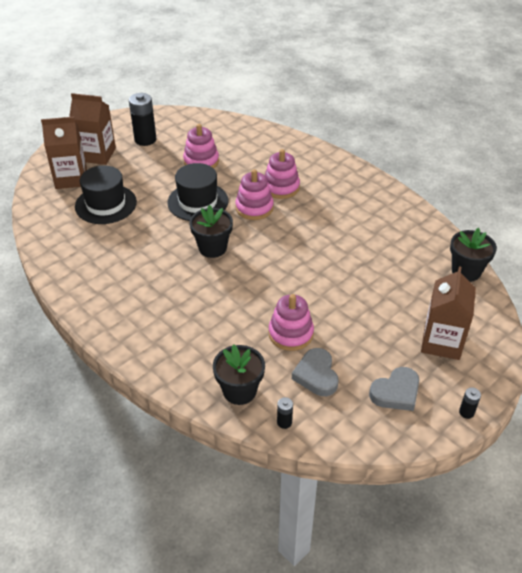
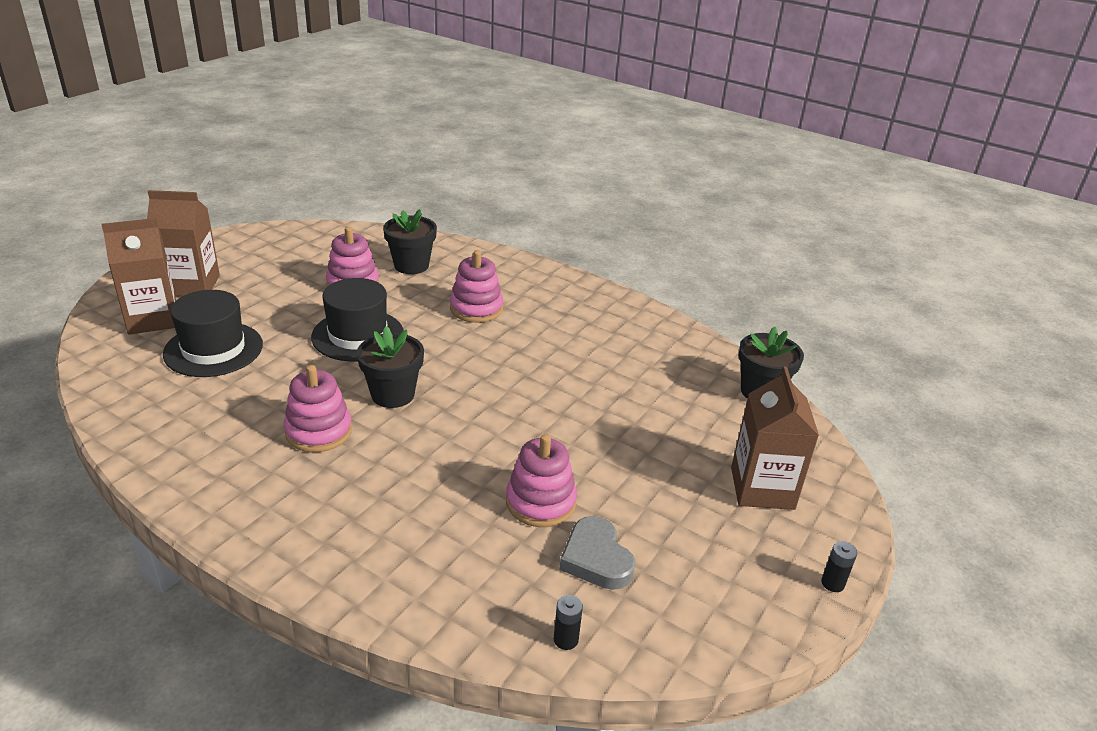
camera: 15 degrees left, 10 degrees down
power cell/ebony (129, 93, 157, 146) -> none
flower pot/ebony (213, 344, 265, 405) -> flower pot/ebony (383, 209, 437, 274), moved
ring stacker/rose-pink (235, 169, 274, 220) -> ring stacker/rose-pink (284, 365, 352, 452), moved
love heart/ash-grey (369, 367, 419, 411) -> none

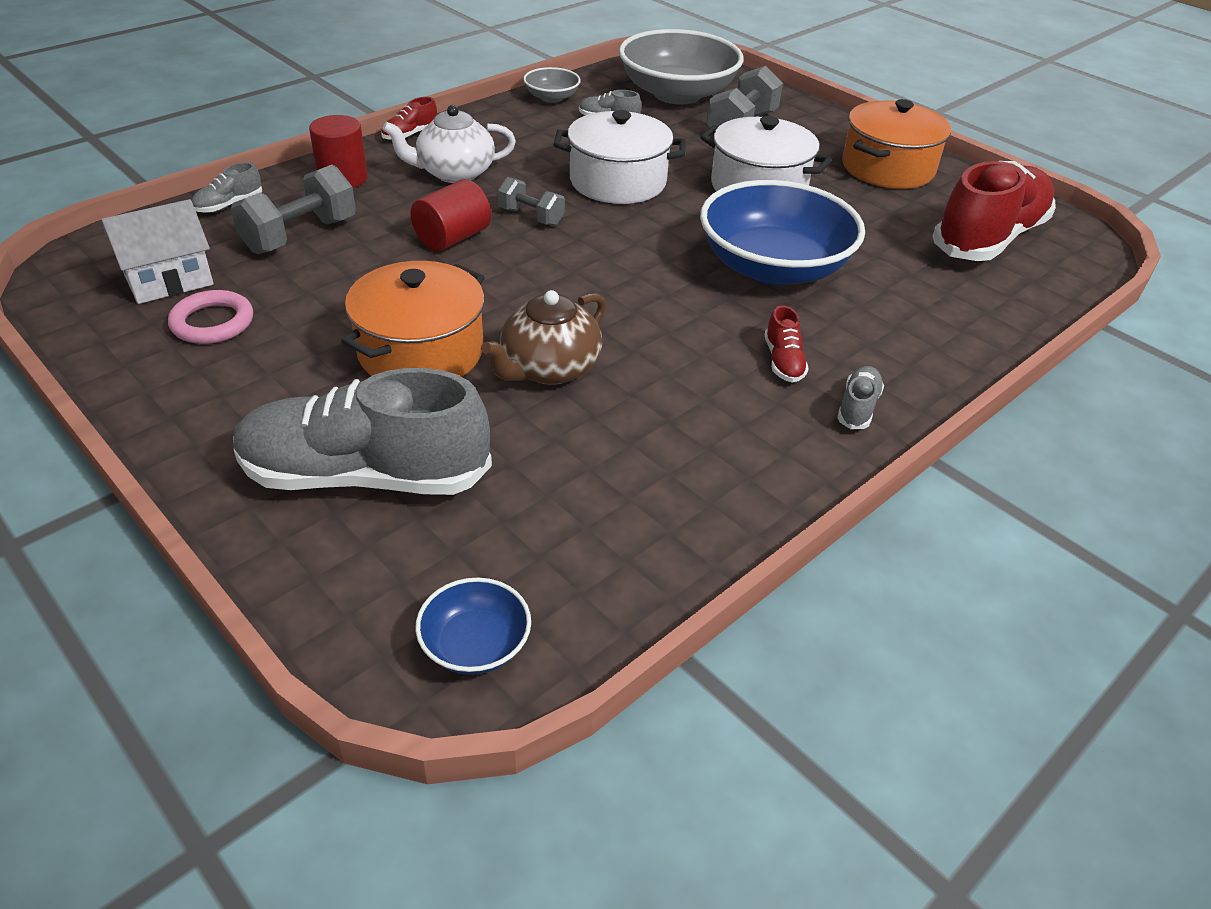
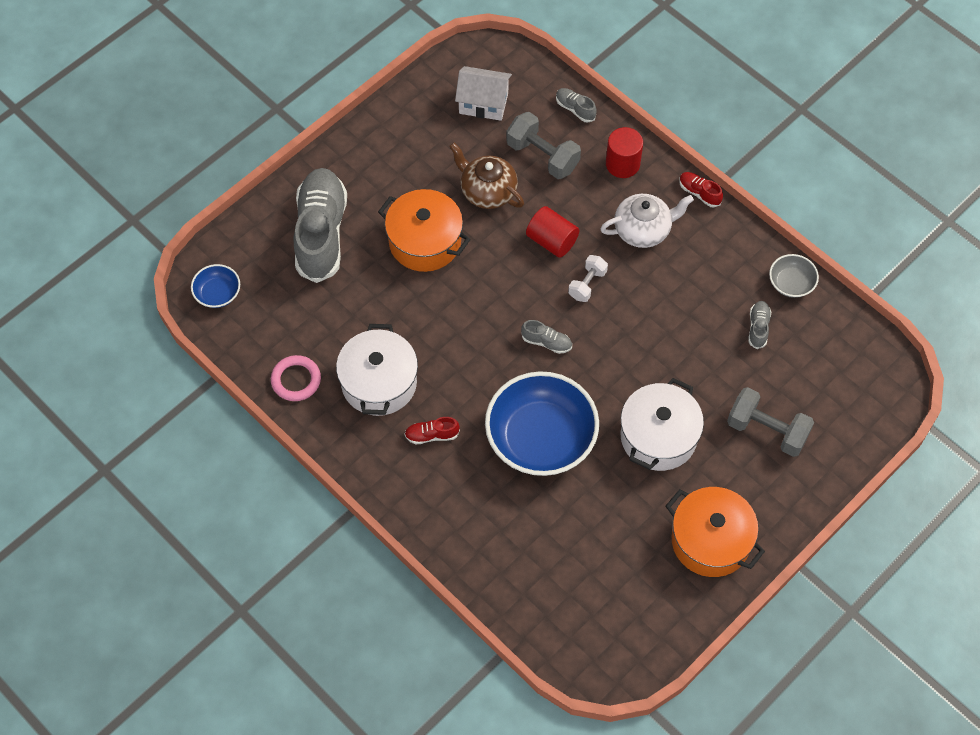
camera: 90 degrees right, 20 degrees up
house/pure white (102, 199, 214, 304) -> house/pure white (455, 66, 512, 121), 45 degrees counterclockwise
ring/rose-pink (168, 290, 253, 344) -> ring/rose-pink (271, 355, 321, 401), moved
tea pot/pure white (382, 105, 516, 183) -> tea pot/pure white (600, 194, 694, 248), 90 degrees clockwise
tea pot/dark brown (481, 290, 606, 385) -> tea pot/dark brown (449, 142, 524, 209), moved
dumbbell/ash-grey (497, 177, 565, 226) -> dumbbell/pure white (568, 255, 608, 302)
cooking pot/pure white (553, 110, 686, 204) -> cooking pot/pure white (336, 324, 418, 416), moved
serving bowl/ash-grey (619, 29, 744, 104) -> none
sneaker/ash-grey (837, 366, 884, 430) -> sneaker/ash-grey (521, 320, 572, 354), moved
sneaker/scarlet (933, 161, 1056, 261) -> none

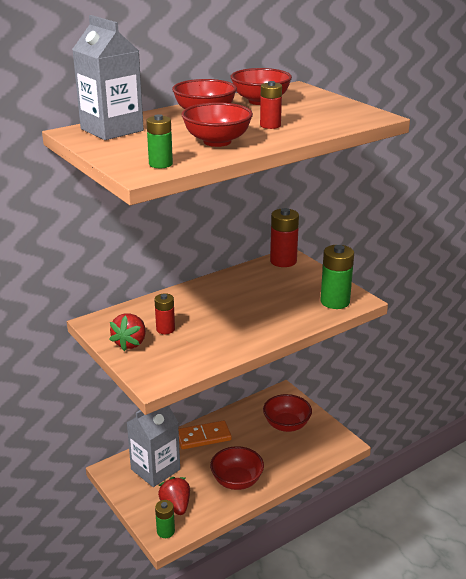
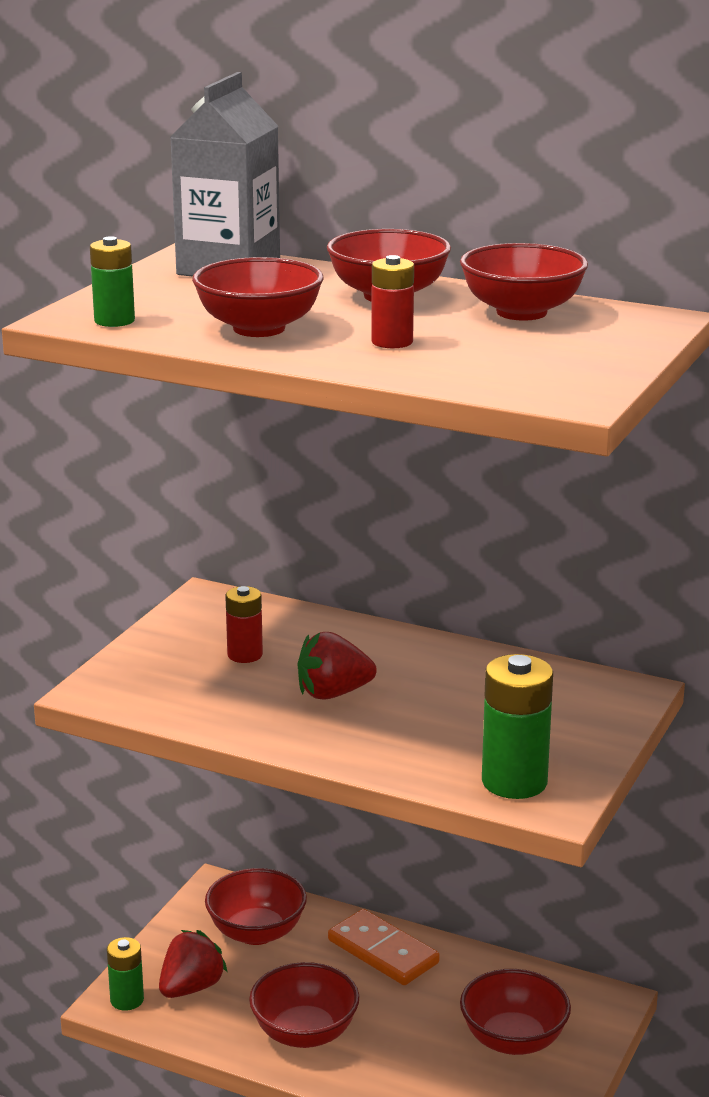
camera: 60 degrees right, 5 degrees down
toy strawberry/scarlet (109, 313, 146, 351) -> toy strawberry/scarlet (297, 632, 377, 700), moved
juice carton/ash-grey (127, 406, 180, 487) -> serving bowl/scarlet (205, 868, 307, 945)
power cell/scarlet (270, 208, 299, 267) -> none

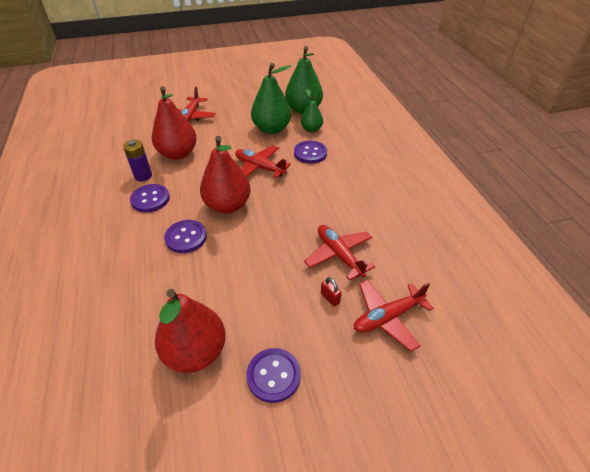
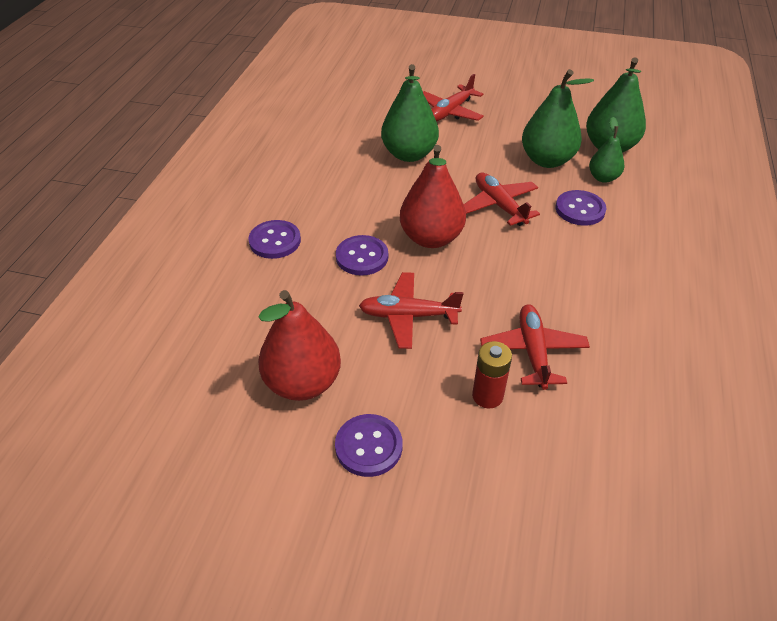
camera: 30 degrees right, 0 degrees up
power cell/purple (123, 140, 152, 181) -> none
sewing button/purple (130, 184, 170, 213) -> sewing button/purple (248, 220, 301, 259), moved
pear fruit/scarlet (152, 86, 197, 160) -> pear fruit/leaf-green (381, 64, 439, 162)
small lock/scarlet (321, 277, 342, 307) -> power cell/scarlet (472, 341, 512, 408)
aeroplane/scarlet (354, 280, 434, 352) -> aeroplane/scarlet (359, 272, 463, 349), moved

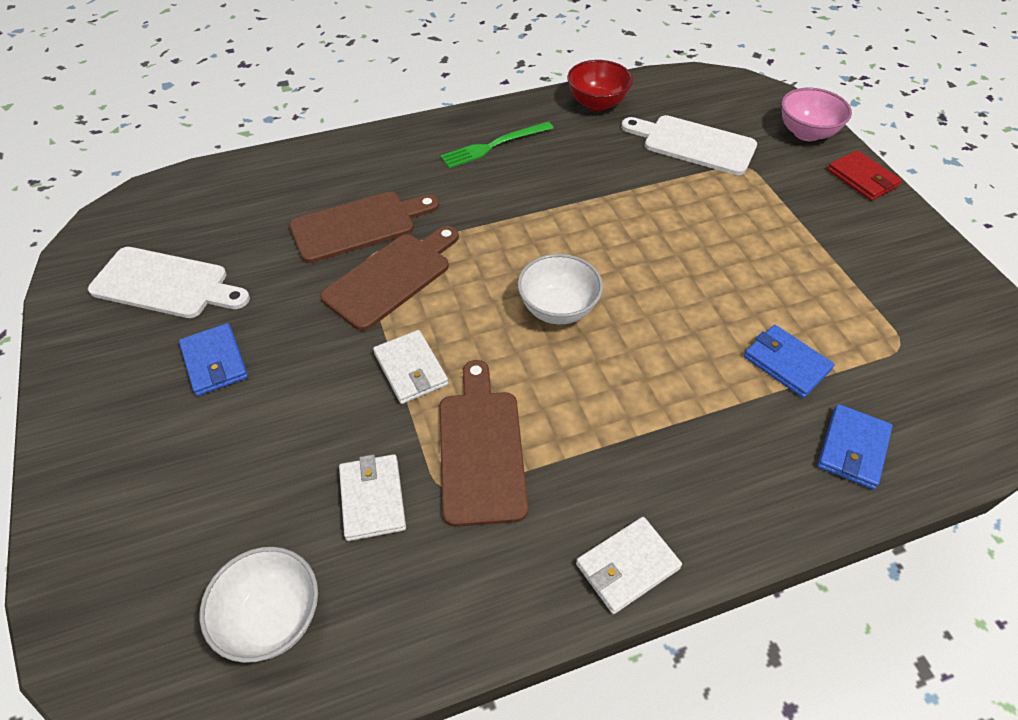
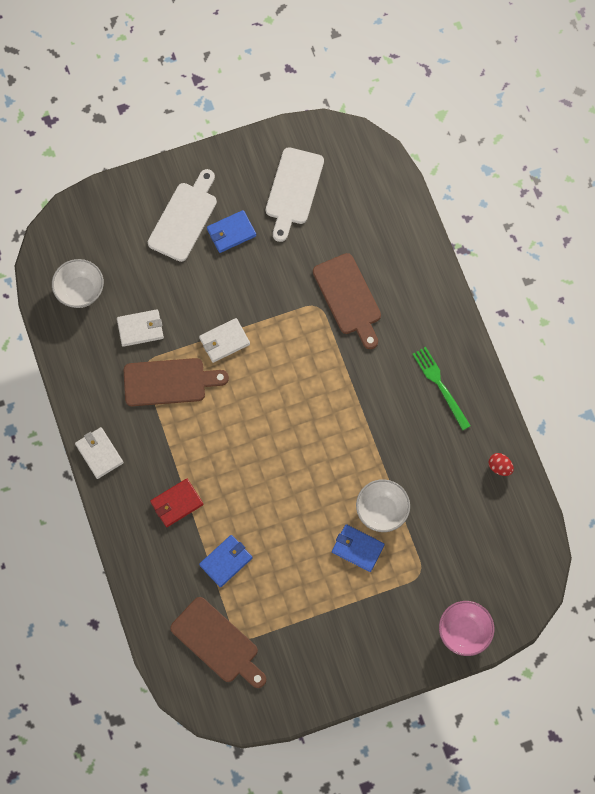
camera: 90 degrees right, 20 degrees up
chopping board/dark brown (320, 226, 459, 331) -> chopping board/dark brown (170, 597, 266, 688), moved
serving bowl/pure white (518, 254, 603, 324) -> serving bowl/pure white (356, 479, 410, 532), moved
serving bowl/scarlet (567, 60, 633, 111) -> toy egg/scarlet (488, 453, 514, 476)
chopping board/pure white (621, 115, 757, 175) -> chopping board/pure white (148, 169, 217, 262), moved
wallet/royal blue (817, 404, 893, 490) -> wallet/royal blue (332, 524, 385, 572), moved
wallet/scarlet (827, 150, 902, 201) -> wallet/scarlet (150, 479, 203, 527), moved

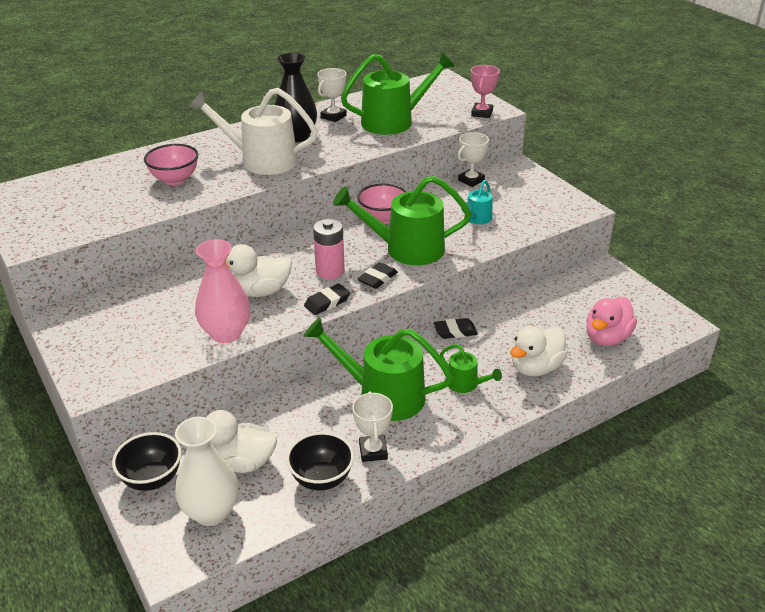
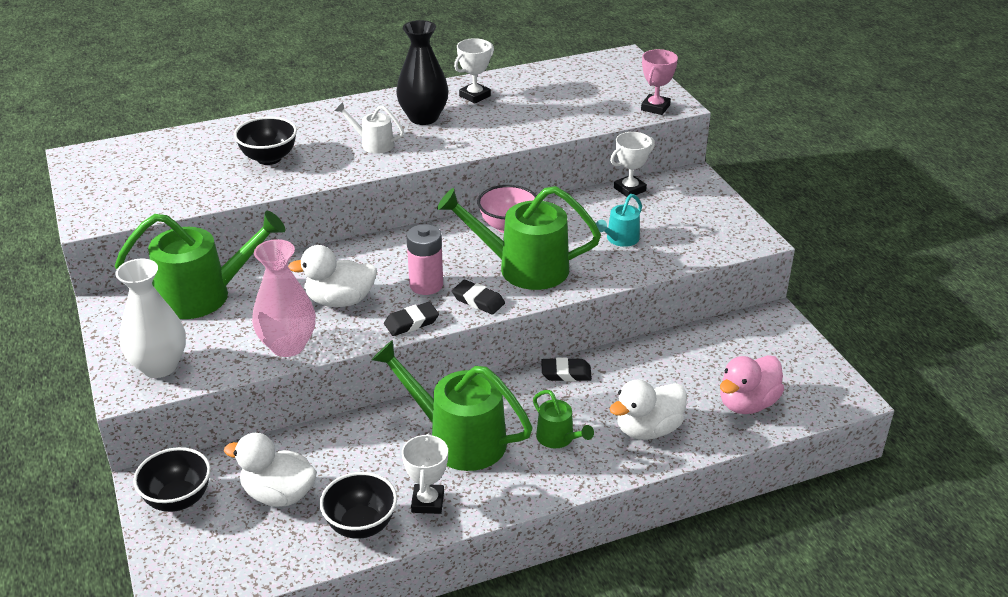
camera: 10 degrees right, 0 degrees up
serving bowl/rose-pink (144, 144, 198, 185) -> serving bowl/ebony (234, 117, 297, 165)
flower vase/pure white (175, 417, 239, 526) -> flower vase/pure white (115, 259, 186, 378), moved
watering pot/pure white (189, 88, 318, 175) -> watering pot/pure white (335, 102, 404, 154), x0.49
watering pot/leaf-green (341, 52, 455, 135) -> watering pot/leaf-green (115, 211, 286, 319), moved
eraser/ebony (357, 262, 398, 289) -> eraser/ebony (452, 280, 505, 314), 75 degrees clockwise

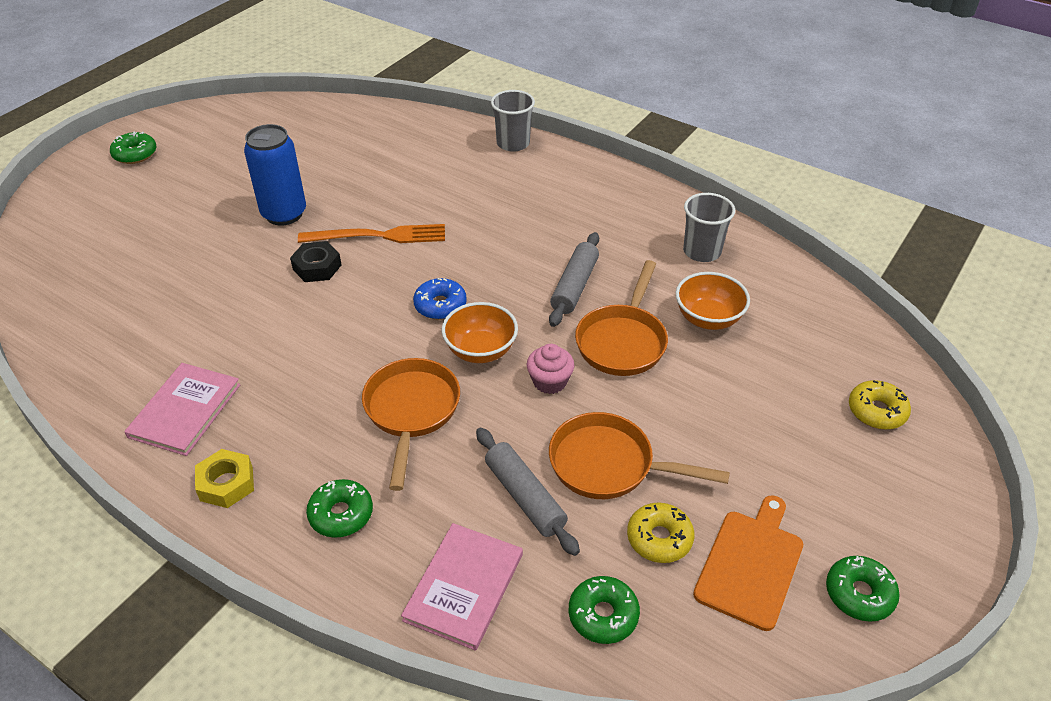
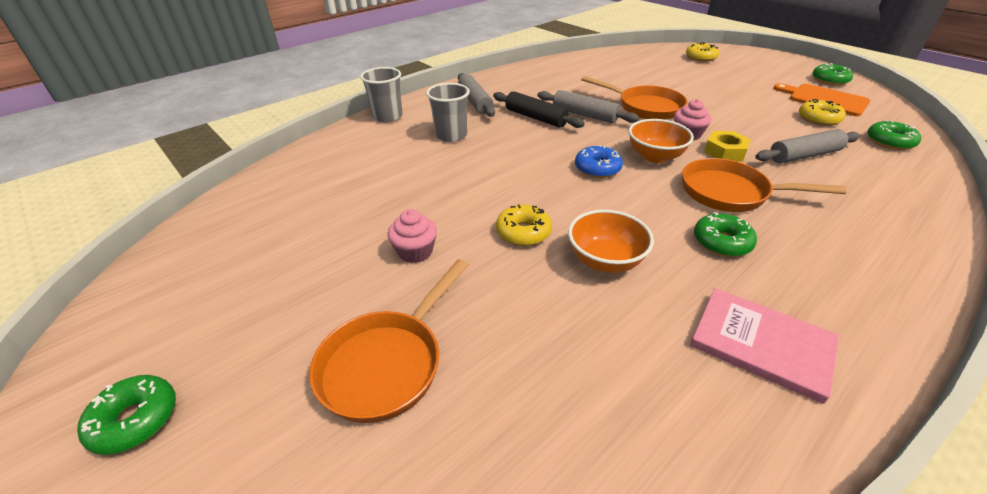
camera: 75 degrees left, 5 degrees down
hex nut/golden (195, 449, 254, 508) -> hex nut/golden (704, 131, 751, 162), moved
tin/royal blue (244, 124, 306, 225) -> fairy cake/rose-pink (388, 209, 437, 263)
hex nut/ebony (290, 241, 341, 282) -> glazed donut/golden (496, 204, 552, 246)
table fork/orange (298, 224, 445, 243) -> none
glazed donut/leaf-green (306, 479, 373, 538) -> glazed donut/leaf-green (694, 212, 757, 257), moved
book/rose-pink (401, 523, 523, 651) -> none
pan/orange (549, 412, 730, 499) -> pan/orange (309, 259, 468, 423), moved
serving bowl/orange (676, 272, 750, 330) -> serving bowl/orange (568, 209, 654, 273), moved
cup/ash-grey (683, 193, 735, 262) -> cup/ash-grey (426, 83, 470, 142), moved
none -> dough roller/ash-grey (458, 73, 495, 117)
none -> dough roller/ebony (493, 91, 585, 128)

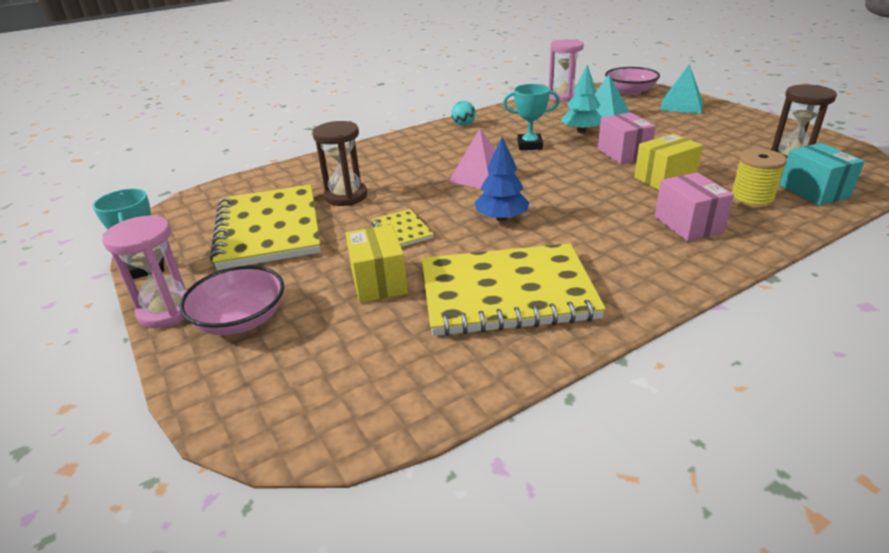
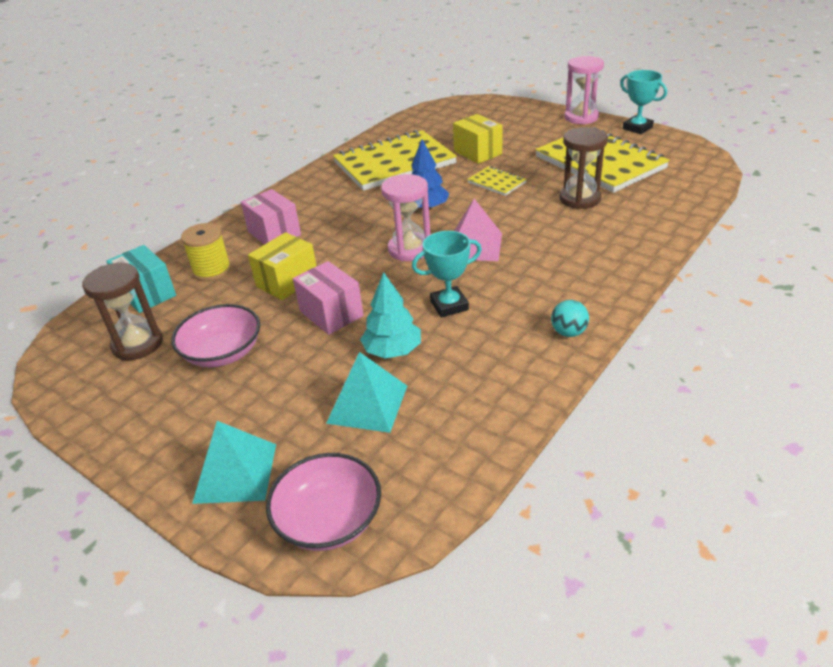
camera: 160 degrees right, 5 degrees up
serving bowl/rose-pink (180, 266, 284, 335) -> serving bowl/rose-pink (171, 304, 260, 368), moved
hourglass/rose-pink (549, 39, 584, 101) -> hourglass/rose-pink (381, 174, 431, 261), moved

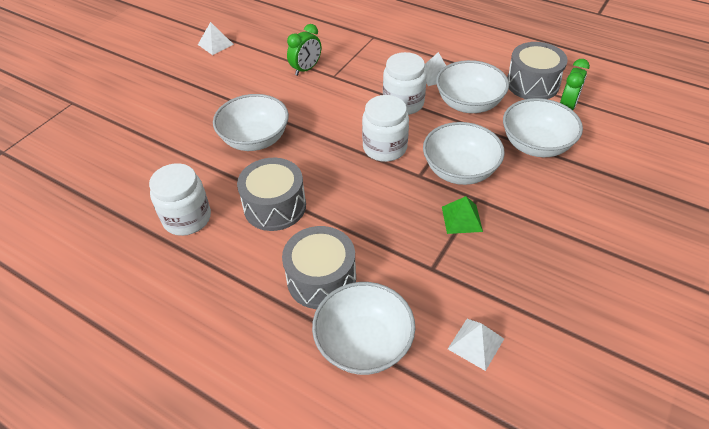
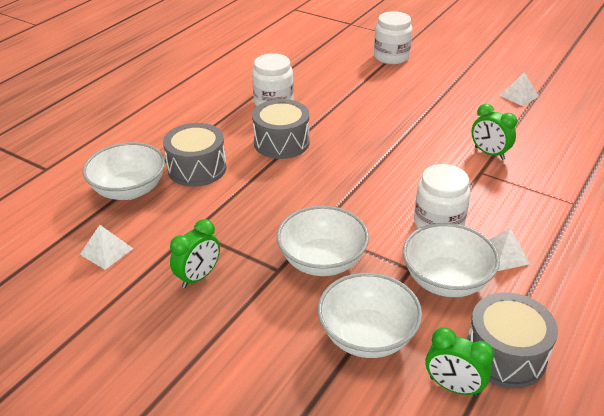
camera: 90 degrees right, 10 degrees down
serving bowl/pure white (213, 94, 289, 151) -> none
jam jar/pure white (362, 95, 409, 162) -> jam jar/pure white (374, 11, 412, 64), moved
pyramid shape/leaf-green (442, 196, 483, 234) -> none
none -> bedside clock/leaf-green (170, 219, 220, 288)

